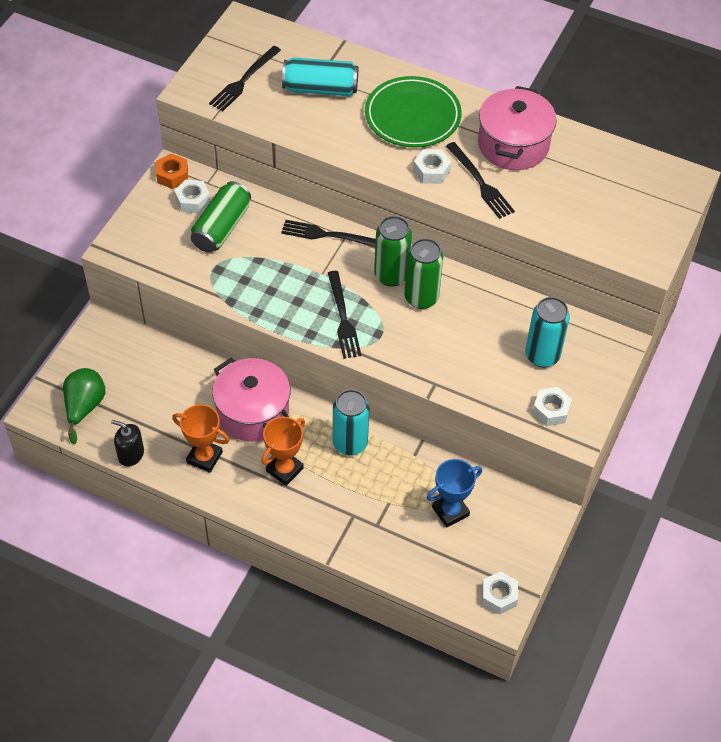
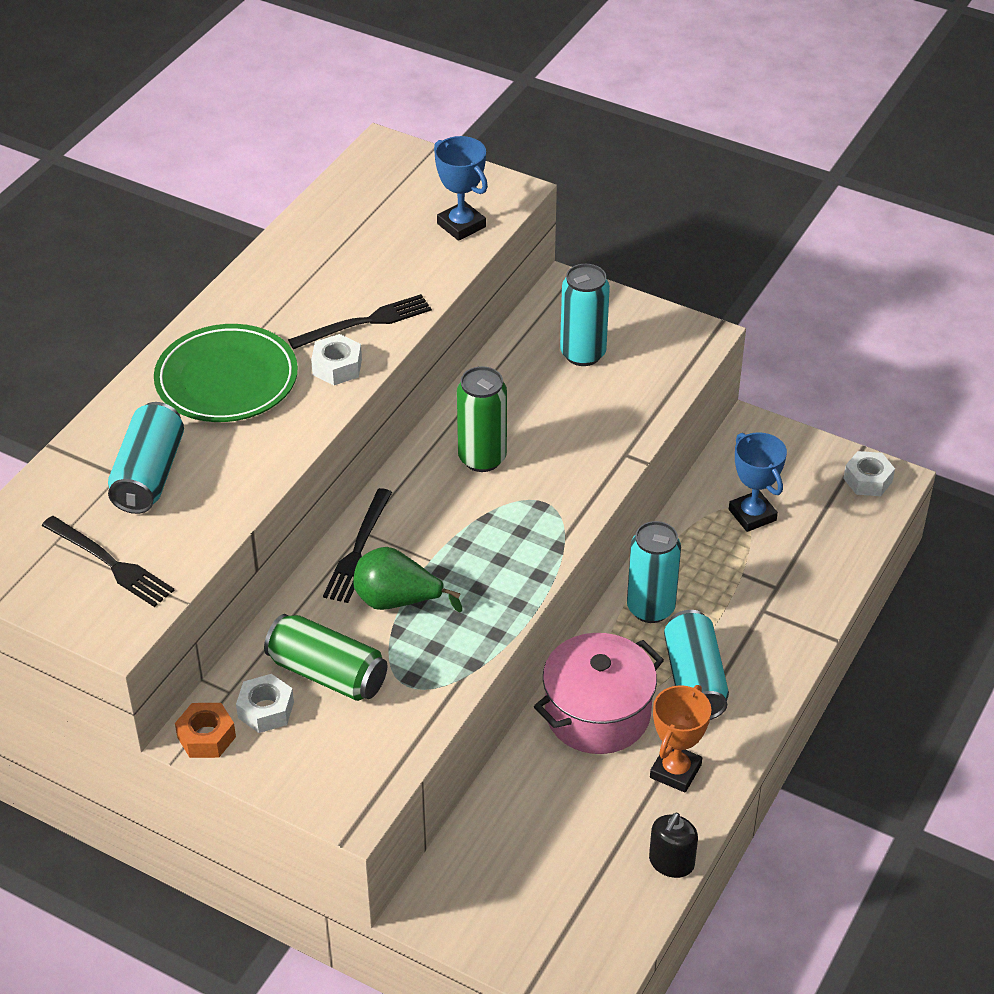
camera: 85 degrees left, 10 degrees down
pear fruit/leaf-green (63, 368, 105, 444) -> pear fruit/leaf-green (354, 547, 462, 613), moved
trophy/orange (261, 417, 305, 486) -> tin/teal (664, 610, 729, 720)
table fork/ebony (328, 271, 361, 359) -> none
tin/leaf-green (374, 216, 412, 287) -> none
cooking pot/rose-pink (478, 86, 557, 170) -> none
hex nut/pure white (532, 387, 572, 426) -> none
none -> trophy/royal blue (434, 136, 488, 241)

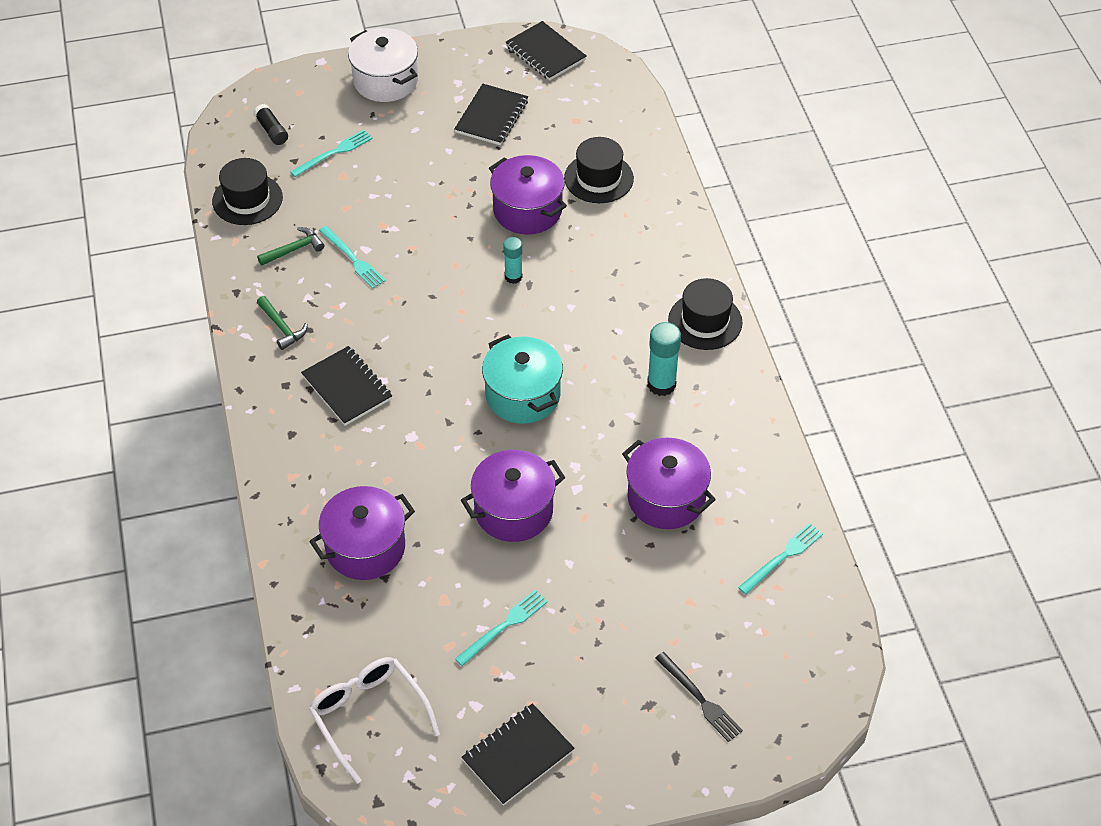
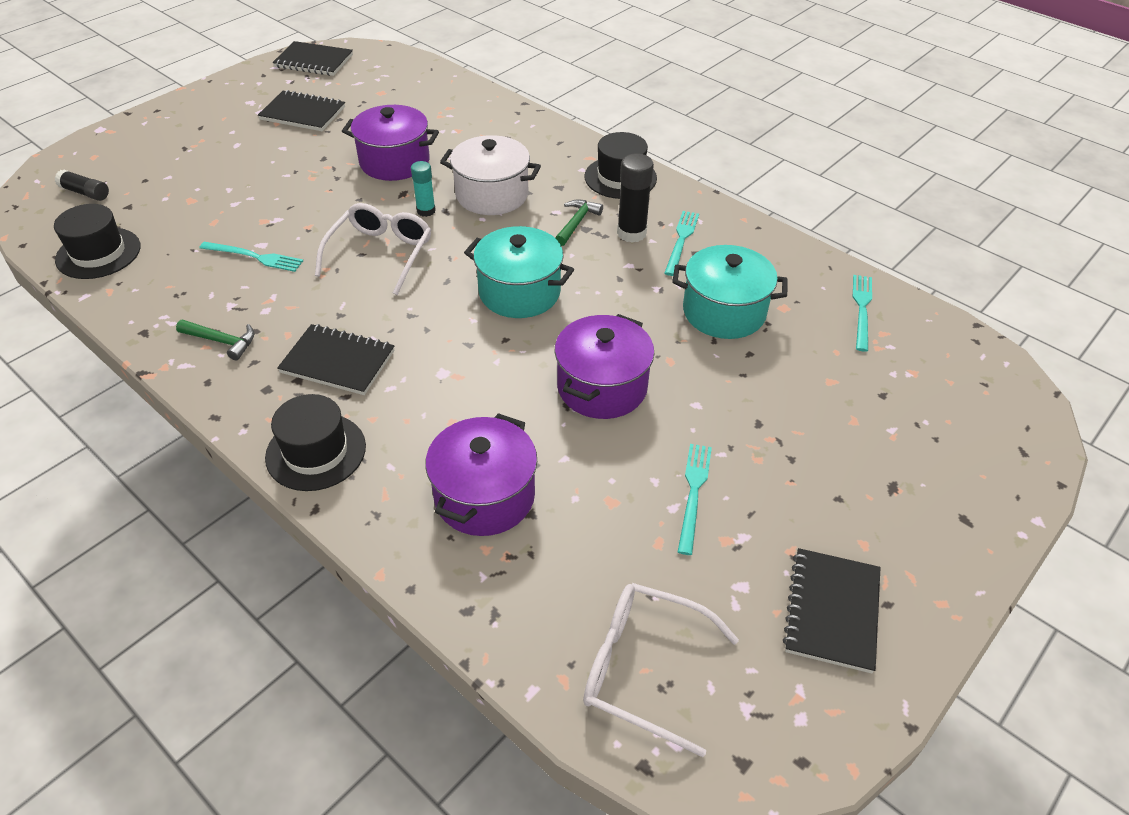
camera: 35 degrees left, 5 degrees down
hammer/leaf-green (257, 227, 325, 265) -> hammer/leaf-green (556, 200, 603, 246), moved
table fork/teal (290, 130, 373, 177) -> table fork/teal (664, 211, 699, 276), moved
cooking pot/pure white (348, 28, 418, 102) -> cooking pot/pure white (440, 135, 541, 215), moved
notebook/ebony (454, 84, 528, 145) -> notebook/ebony (258, 90, 345, 131), 60 degrees counterclockwise
top hat/ebony (564, 137, 634, 203) -> top hat/ebony (265, 394, 366, 491), moved
cooking pot/purple (622, 438, 716, 529) -> cooking pot/teal (672, 245, 788, 339)
glue/teal (647, 322, 681, 396) -> glue/ebony (617, 153, 654, 243)
table fork/ebony (655, 652, 743, 742) -> none
none -> eyeglasses/pure white (315, 203, 431, 295)

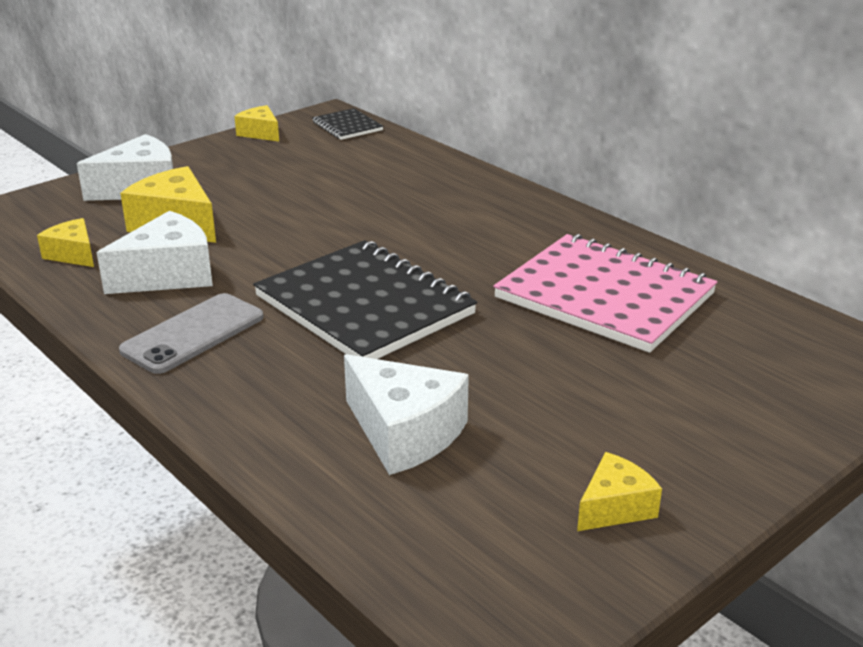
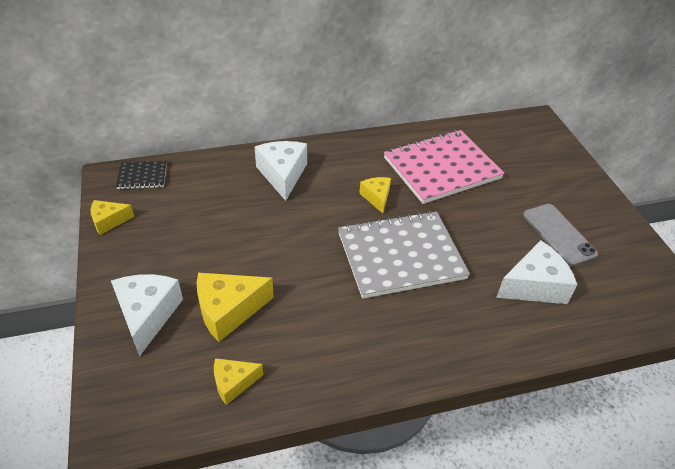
camera: 65 degrees left, 15 degrees up
cheese/pure white (97, 211, 213, 294) -> cheese/pure white (255, 141, 307, 201), moved
smartphone/ash-grey (119, 293, 263, 374) -> smartphone/ash-grey (523, 204, 598, 266), moved
notebook/ebony (253, 240, 477, 359) -> notebook/ash-grey (338, 211, 470, 299)
cheese/golden (577, 452, 662, 531) -> cheese/golden (359, 177, 391, 213), moved

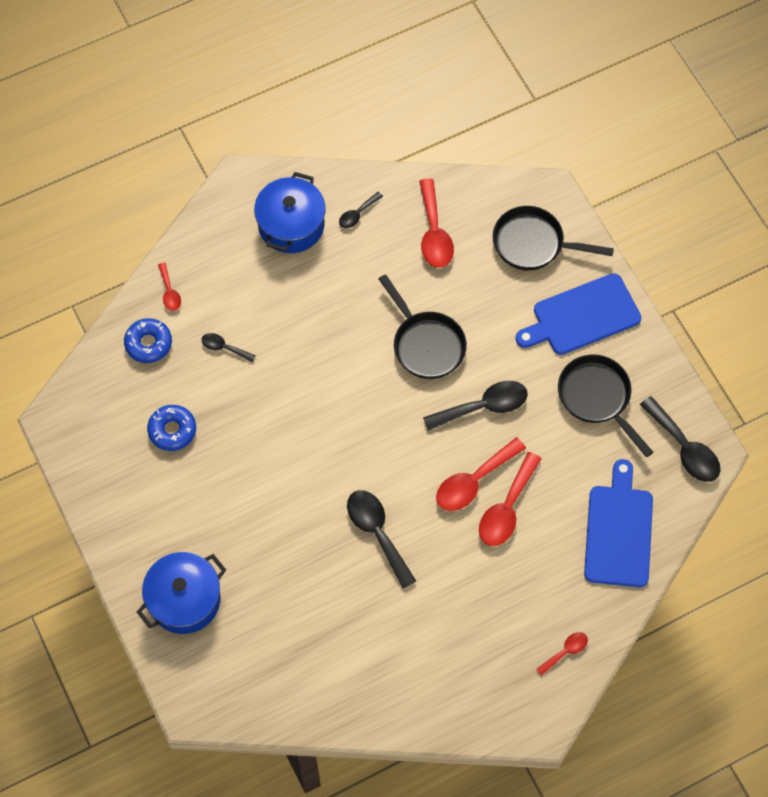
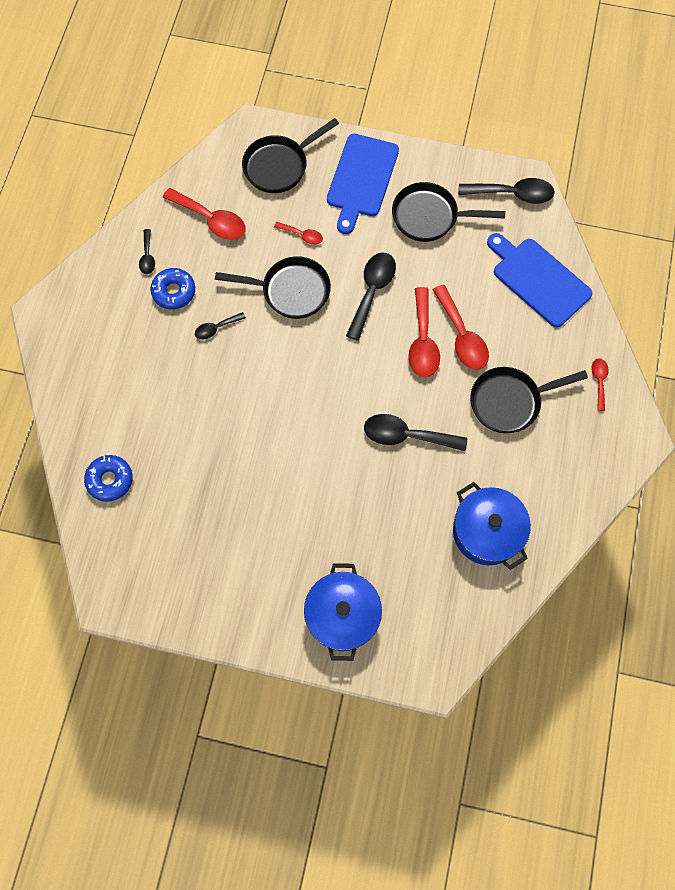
camera: 50 degrees left, 5 degrees up
glazed donut/royal blue (147, 405, 196, 451) -> glazed donut/royal blue (150, 268, 195, 309), moved
spoon/scarlet (158, 262, 181, 311) -> spoon/scarlet (274, 222, 323, 245), moved
spoon/ebony (202, 333, 256, 362) -> spoon/ebony (195, 312, 246, 340), moved
cooking pot/royal blue (254, 172, 326, 253) -> cooking pot/royal blue (453, 482, 531, 570), moved
none -> pan/ebony (470, 367, 588, 433)

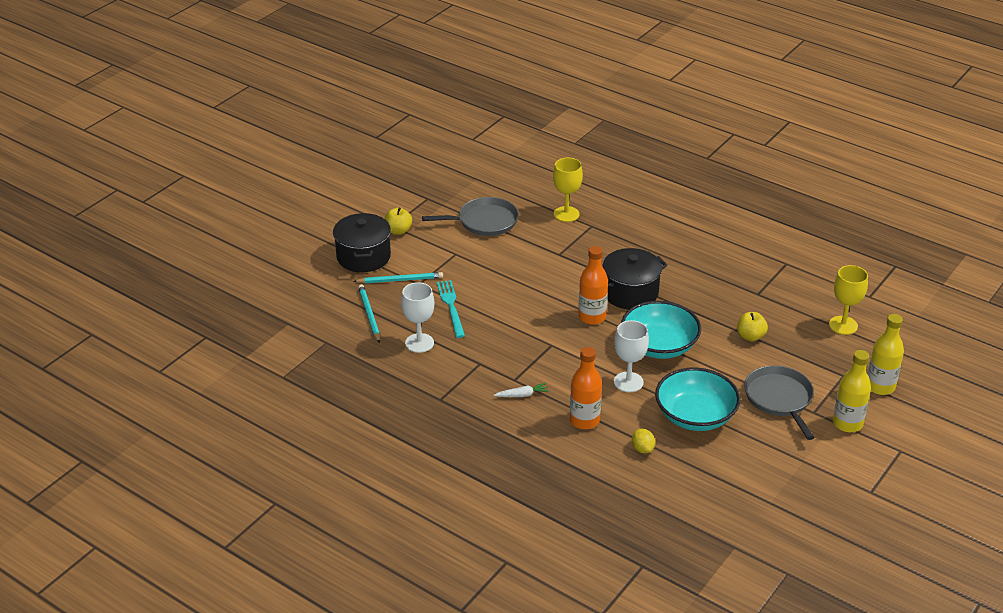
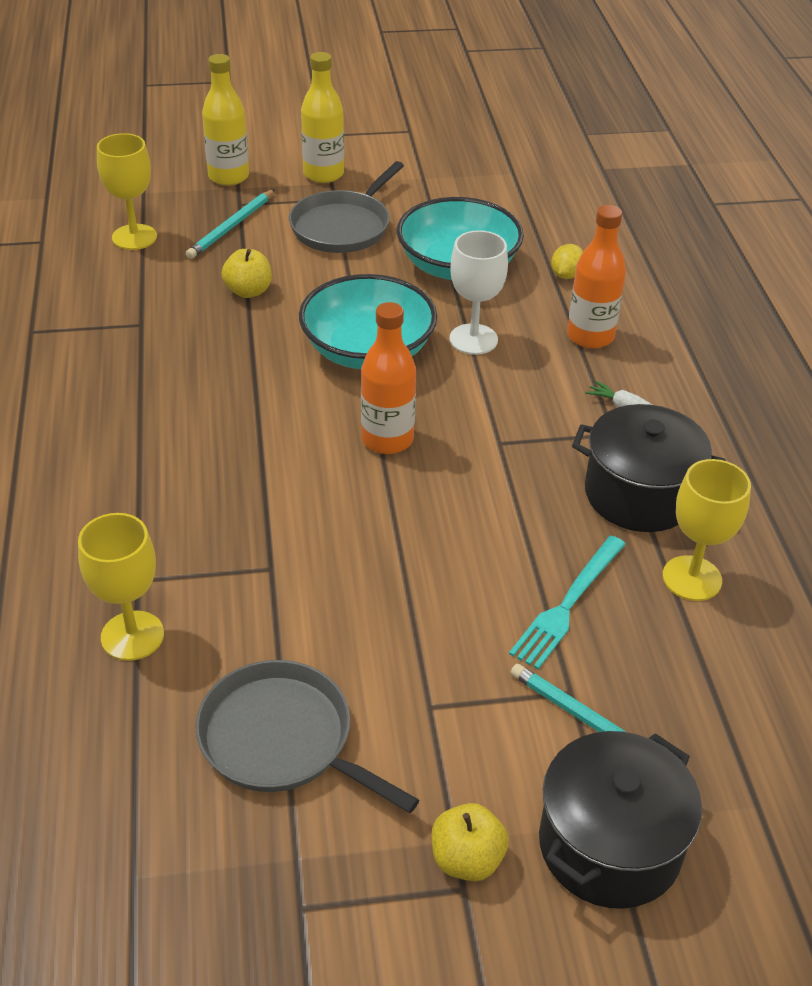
camera: 135 degrees left, 5 degrees up
pencil/teal (358, 284, 380, 343) -> pencil/teal (186, 189, 275, 259), moved
wine glass/pure white (401, 282, 434, 353) -> wine glass/golden (663, 459, 751, 601)
cooking pot/ebony (603, 248, 667, 310) -> cooking pot/ebony (572, 404, 726, 532), moved

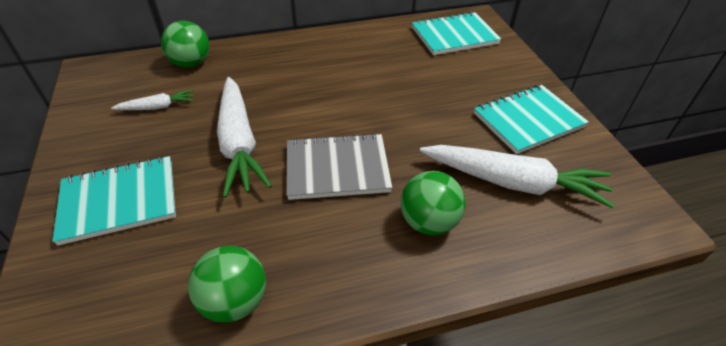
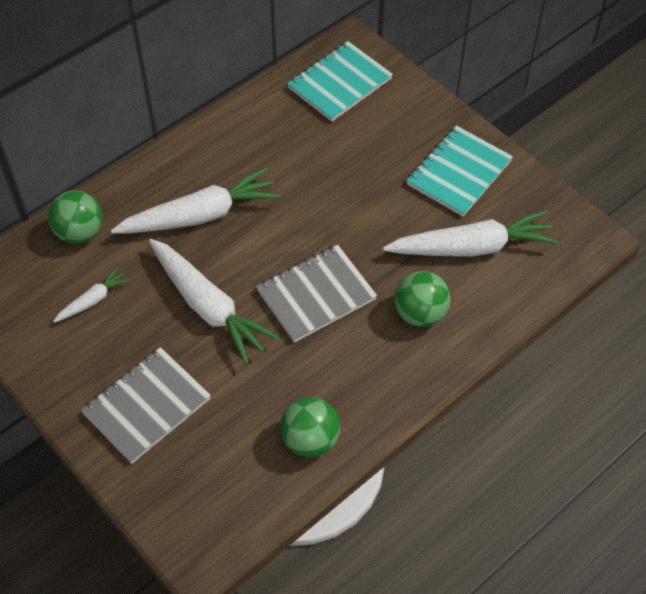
camera: 25 degrees left, 10 degrees up
notebook/teal (53, 156, 176, 245) -> notebook/ash-grey (81, 347, 211, 464)
none -> carrot/pure white (111, 167, 280, 234)

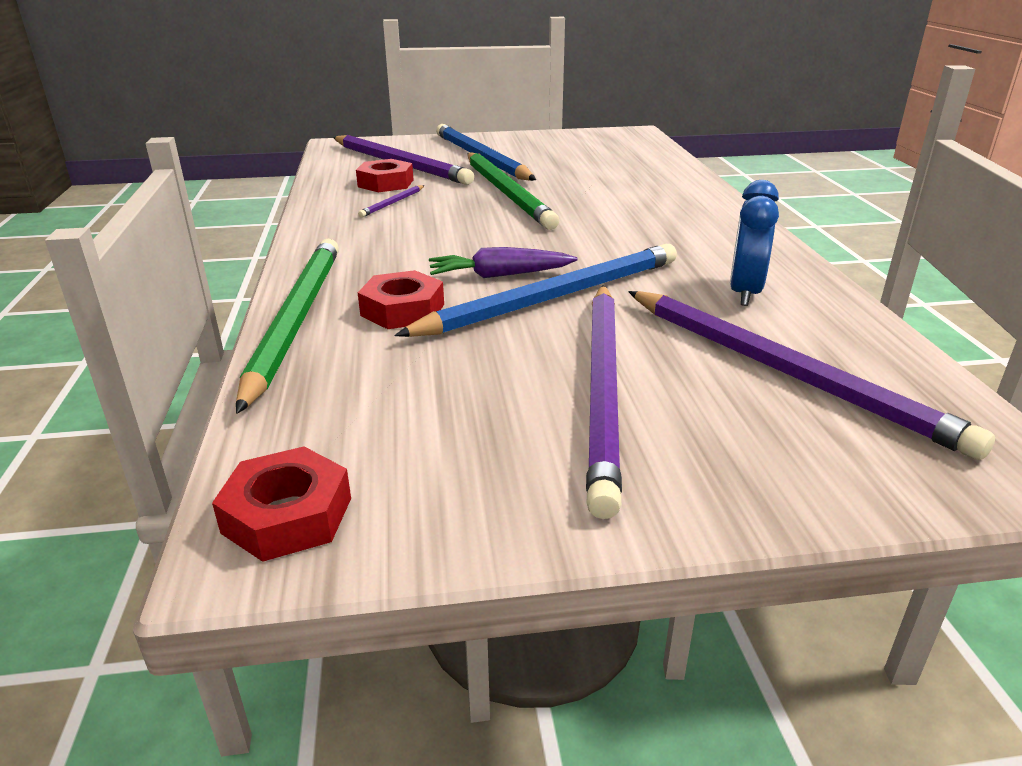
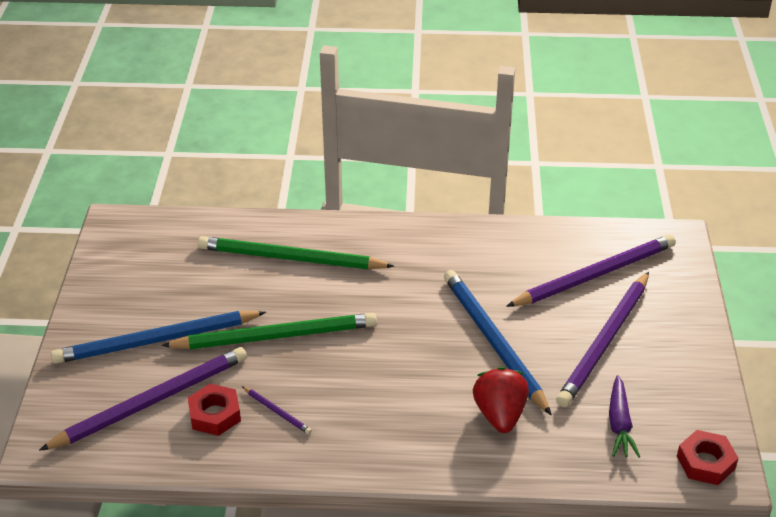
camera: 80 degrees left, 10 degrees up
pencil/leaf-green (236, 239, 339, 414) -> pencil/leaf-green (198, 236, 394, 269), moved
hex nut/scarlet (358, 270, 444, 329) -> toy strawberry/scarlet (473, 367, 529, 433)
carrot/purple (429, 247, 578, 278) -> carrot/purple (609, 375, 640, 458), moved
pencil/purple (586, 285, 622, 519) -> pencil/purple (556, 272, 649, 407), 105 degrees clockwise
bedside clock/royal blue (730, 180, 779, 306) -> none

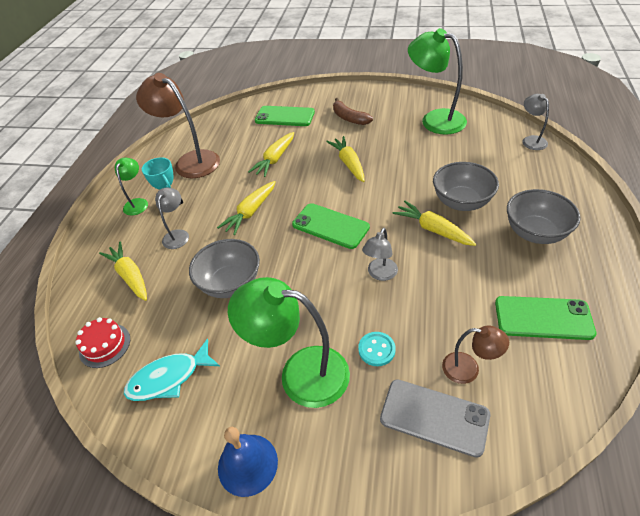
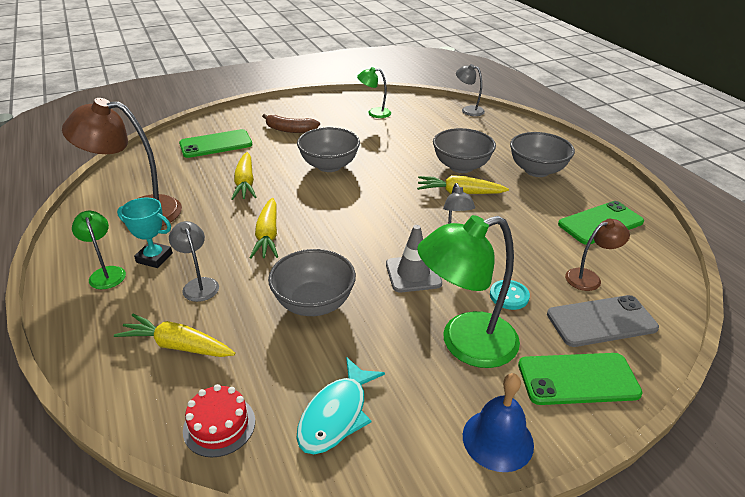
camera: 40 degrees left, 10 degrees down
smartphone/leaf-green (292, 203, 370, 249) -> smartphone/leaf-green (518, 353, 643, 405), moved
carrot/golden (326, 136, 364, 182) -> serving bowl/ash-grey (297, 127, 360, 172)
desk lamp/leaf-green (408, 28, 467, 135) -> desk lamp/leaf-green (357, 67, 391, 118), x0.52
none -> traffic cone/ash-grey (386, 225, 442, 292)

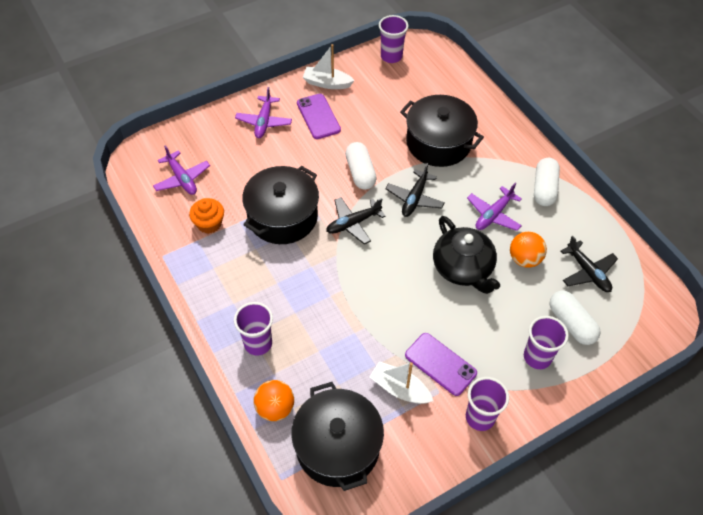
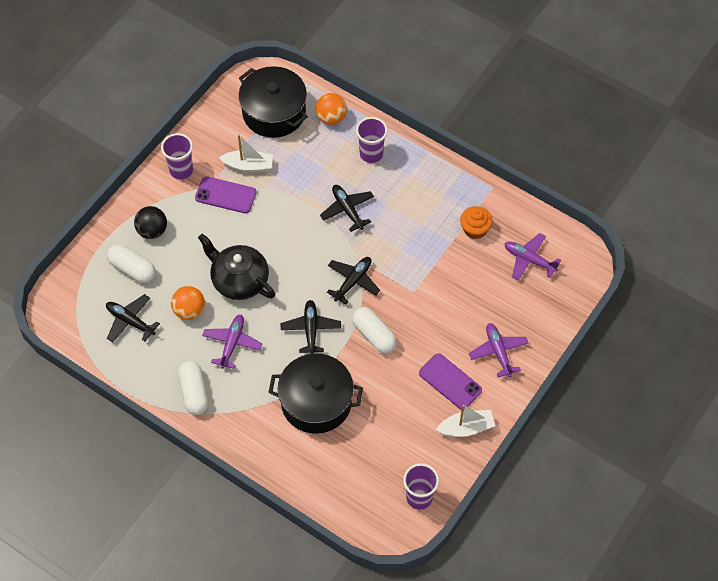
camera: 155 degrees right, 5 degrees up
cooking pot/ebony (242, 166, 319, 244) -> none
cup/purple (524, 316, 569, 369) -> ball/ebony (134, 206, 167, 239)
none -> aeroplane/ebony (320, 185, 374, 232)

